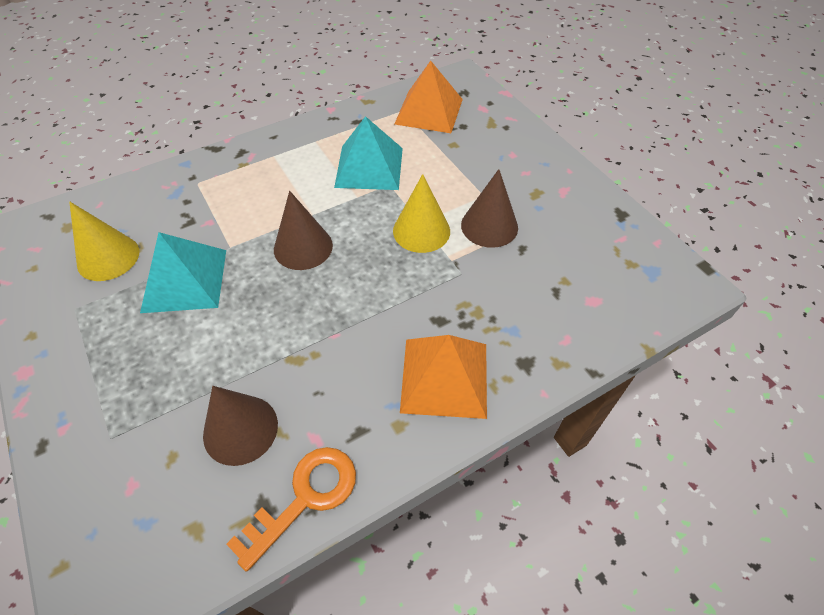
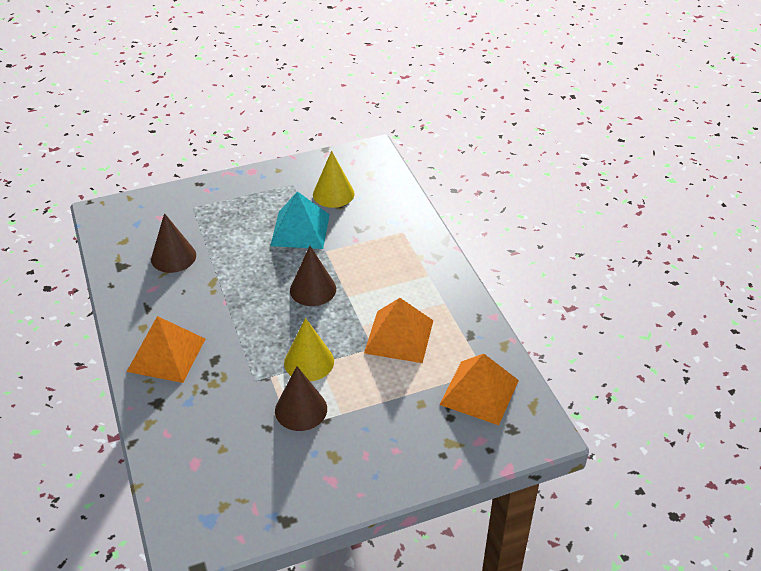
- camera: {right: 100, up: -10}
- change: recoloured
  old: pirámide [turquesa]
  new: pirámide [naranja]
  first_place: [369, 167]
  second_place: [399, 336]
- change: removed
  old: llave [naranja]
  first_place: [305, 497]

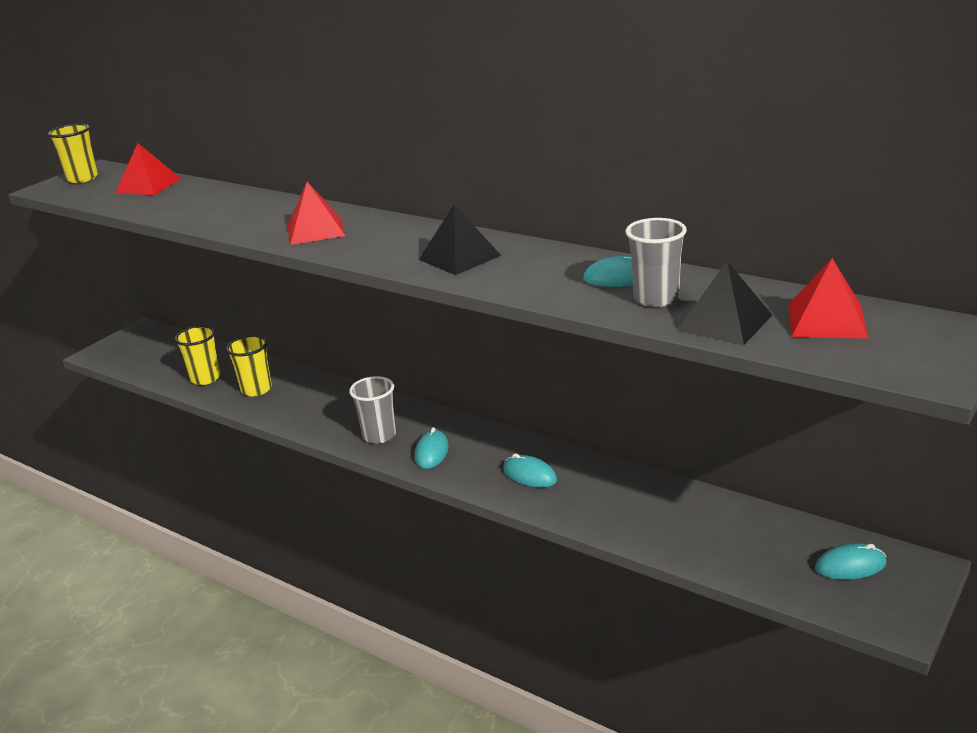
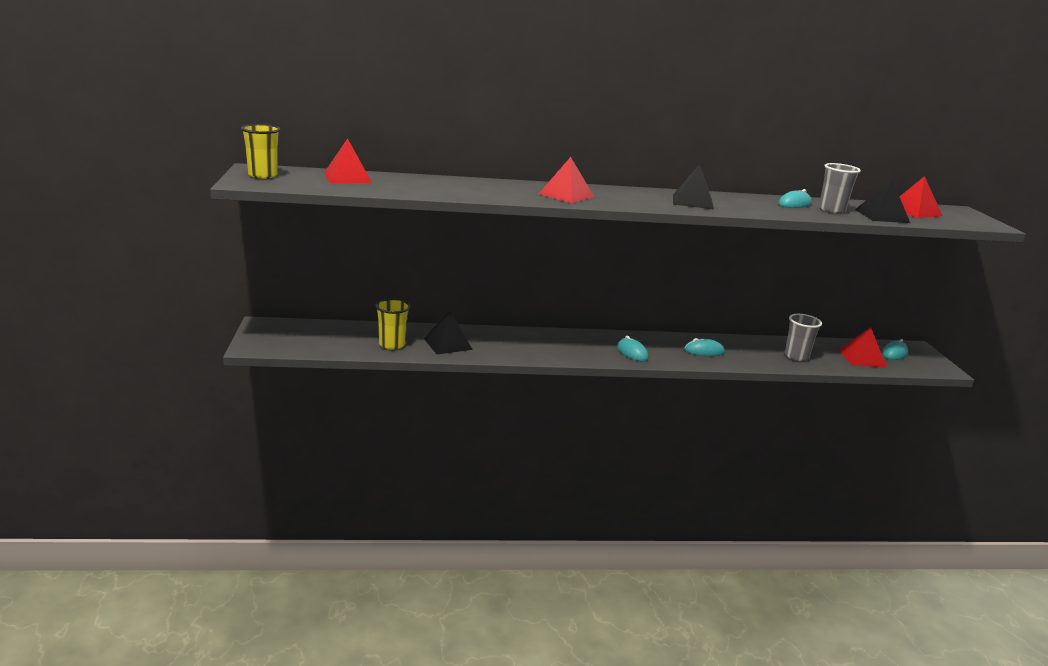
- camera: {right: -45, up: -5}
- change: replaced
  old: vaso [amarillo]
  new: pirámide [negro]
  first_place: [256, 389]
  second_place: [447, 344]
- change: moved
  old: vaso [gris]
  first_place: [379, 435]
  second_place: [796, 356]
- change: added
  new: pirámide [rojo]
  second_place: [861, 358]

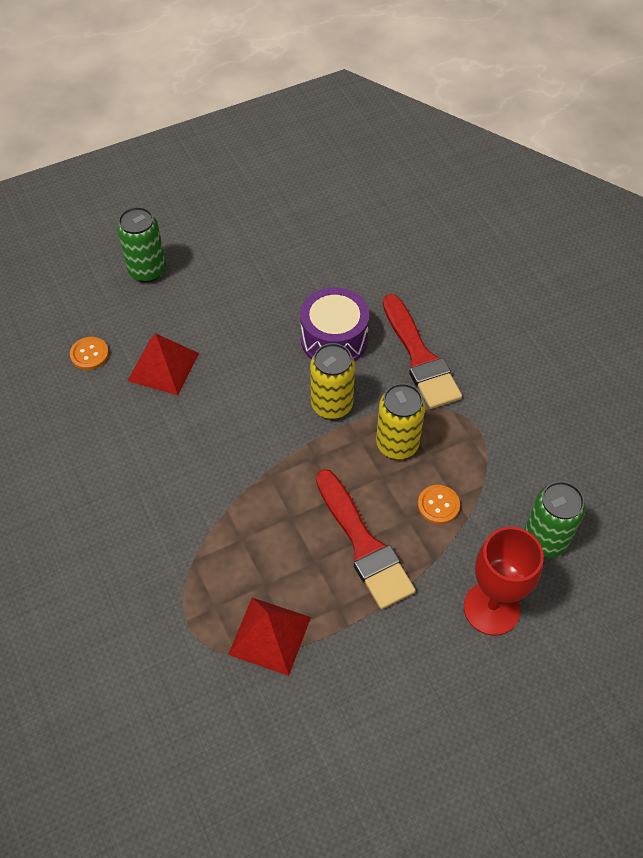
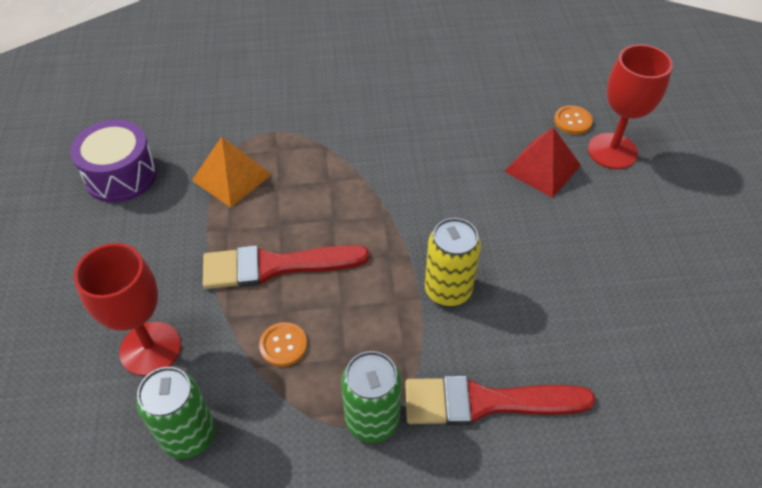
- camera: {right: 110, up: -5}
- change: moved
  old: lata [verde]
  first_place: [147, 270]
  second_place: [372, 420]
- change: moved
  old: tambor [morado]
  first_place: [334, 339]
  second_place: [121, 175]
- change: removed
  old: lata [amarillo]
  first_place: [397, 444]
- change: recoloured
  old: pirámide [rojo]
  new: pirámide [naranja]
  first_place: [269, 635]
  second_place: [232, 177]
- change: added
  new: copa [rojo]
  second_place: [612, 151]

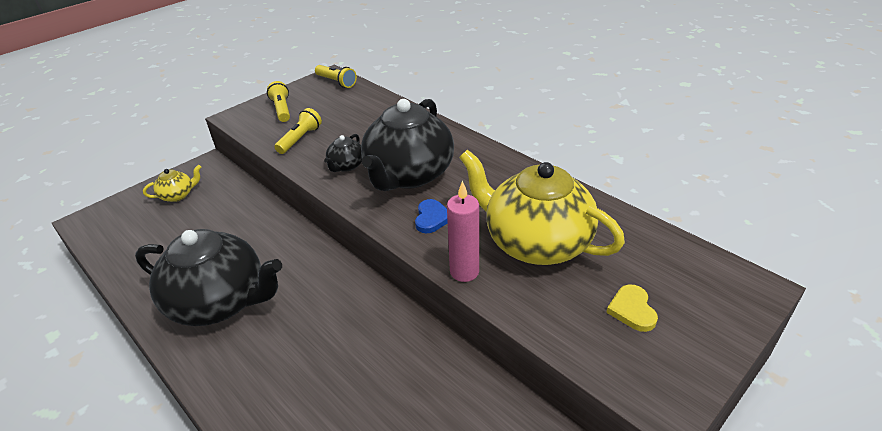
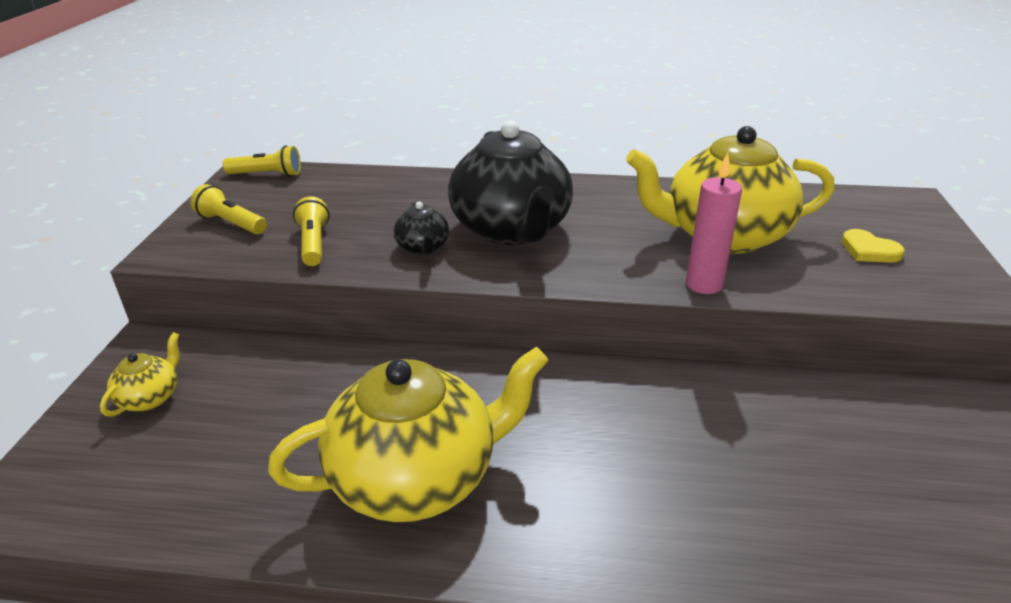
- camera: {right: -40, up: -5}
- change: removed
  old: corazón [azul]
  first_place: [432, 218]
- change: recoloured
  old: tetera [negro]
  new: tetera [amarillo]
  first_place: [220, 302]
  second_place: [416, 478]

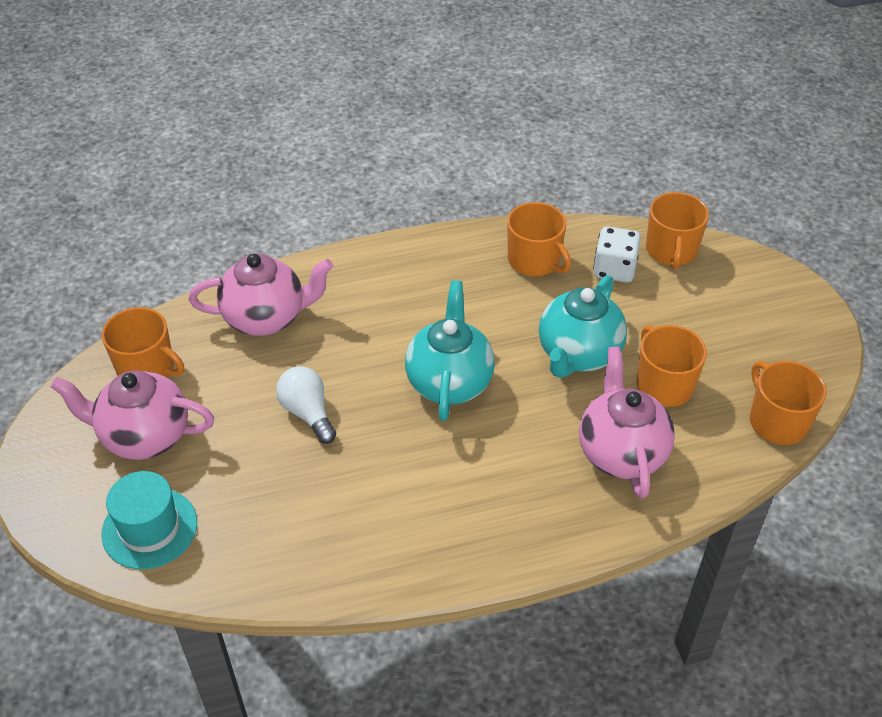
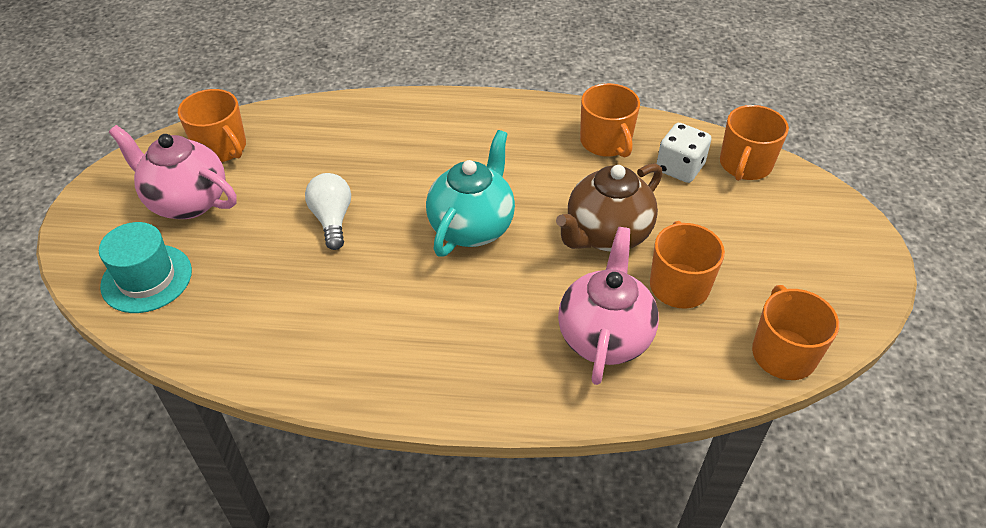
- camera: {right: 20, up: 0}
- change: removed
  old: tetera [rosa]
  first_place: [266, 318]
- change: recoloured
  old: tetera [turquesa]
  new: tetera [marrón]
  first_place: [578, 354]
  second_place: [606, 235]

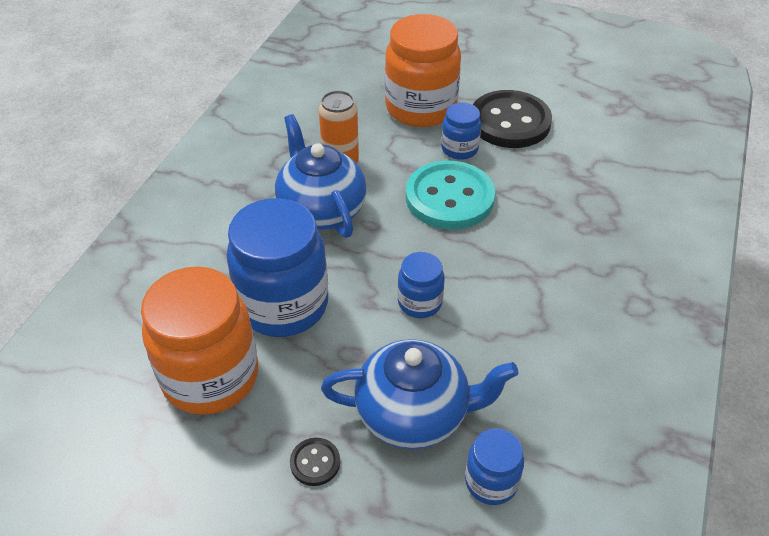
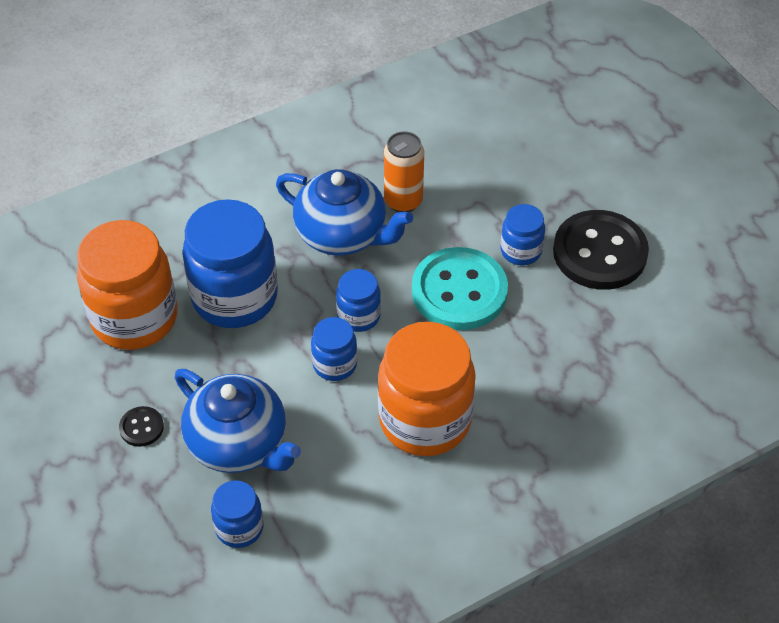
- camera: {right: 40, up: 5}
- change: moved
  old: tarro [naranja]
  first_place: [421, 108]
  second_place: [425, 420]
- change: turned
  old: tetera [azul]
  first_place: [321, 210]
  second_place: [343, 235]
  degrees: 105
- change: added
  new: tarro [azul]
  second_place: [358, 316]

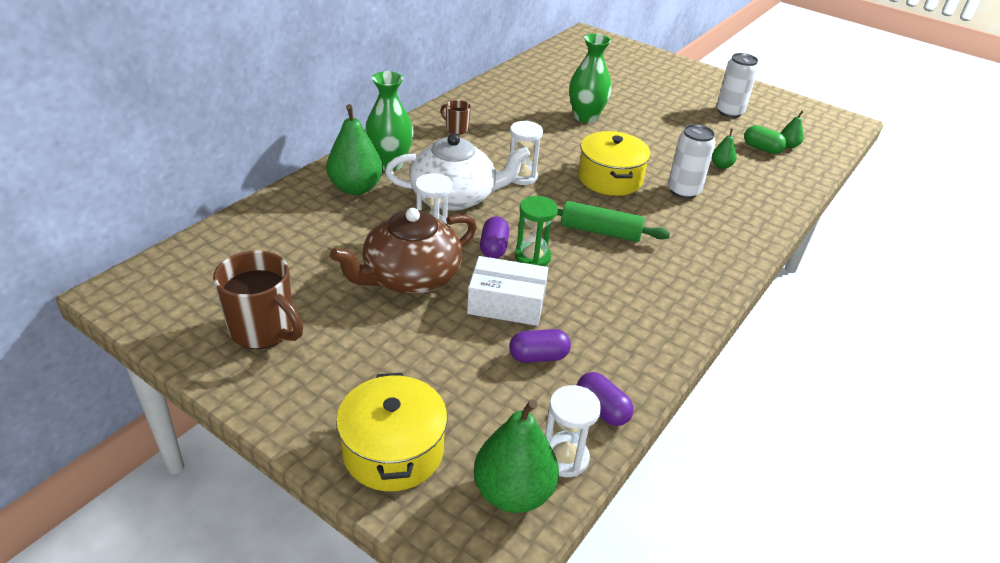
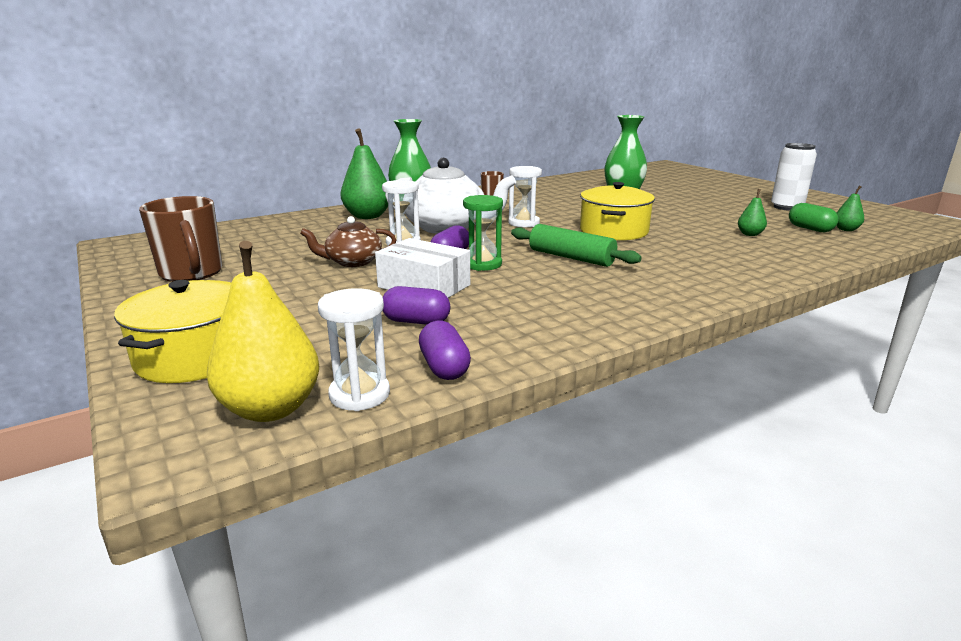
- camera: {right: 25, up: -15}
- change: removed
  old: lata [blanco]
  first_place: [683, 191]
- change: resized
  old: tetera [marrón]
  first_place: [410, 277]
  second_place: [352, 262]
  factor: 0.58
- change: recoloured
  old: pera [verde]
  new: pera [amarillo]
  first_place: [513, 492]
  second_place: [271, 409]

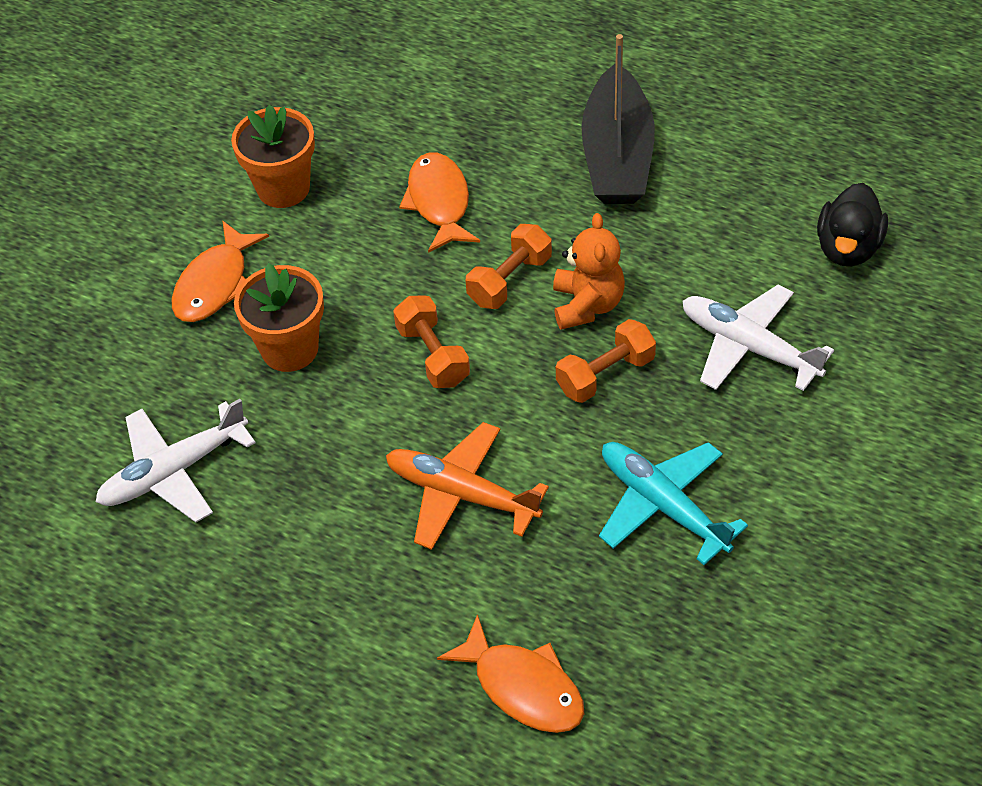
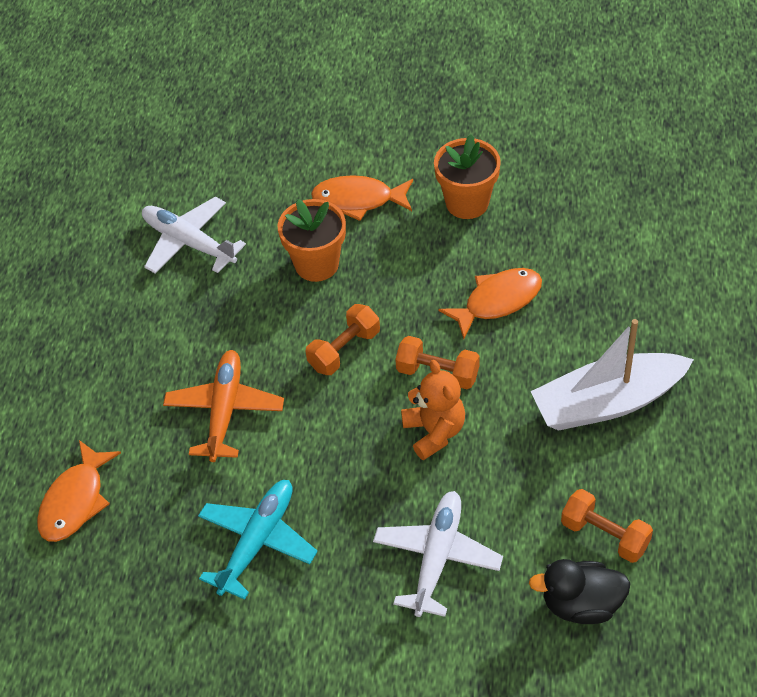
- camera: {right: 70, up: 0}
- change: recoloured
  old: barco [negro]
  new: barco [blanco]
  first_place: [617, 156]
  second_place: [607, 403]
- change: turned
  old: osito [naranja]
  first_place: [587, 305]
  second_place: [434, 432]
  degrees: -90
- change: moved
  old: mancuerna [naranja]
  first_place: [605, 374]
  second_place: [605, 535]

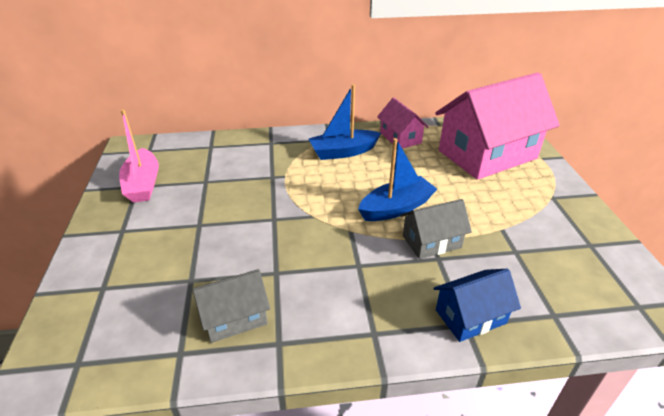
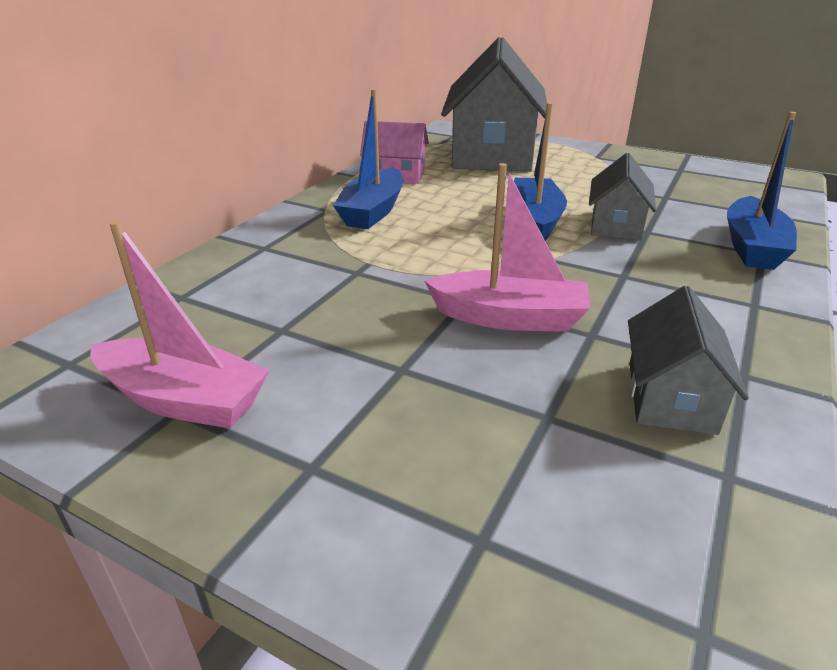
- camera: {right: -55, up: -5}
- change: recoloured
  old: casa [rosa]
  new: casa [gris]
  first_place: [487, 154]
  second_place: [492, 154]
- change: replaced
  old: casa [azul]
  new: barco [azul]
  first_place: [470, 316]
  second_place: [752, 247]
- change: added
  new: barco [rosa]
  second_place: [509, 317]

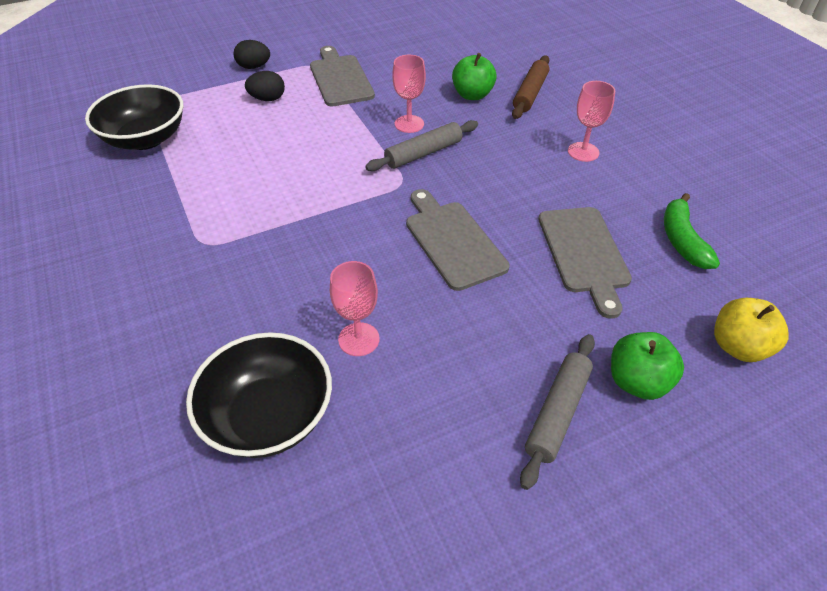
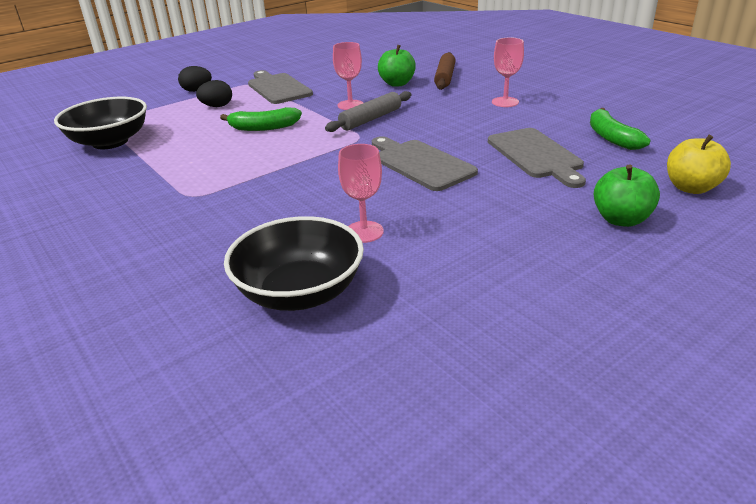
- camera: {right: -10, up: -15}
- change: removed
  old: rodillo [gris]
  first_place: [557, 413]
- change: added
  new: plátano [verde]
  second_place: [263, 127]

